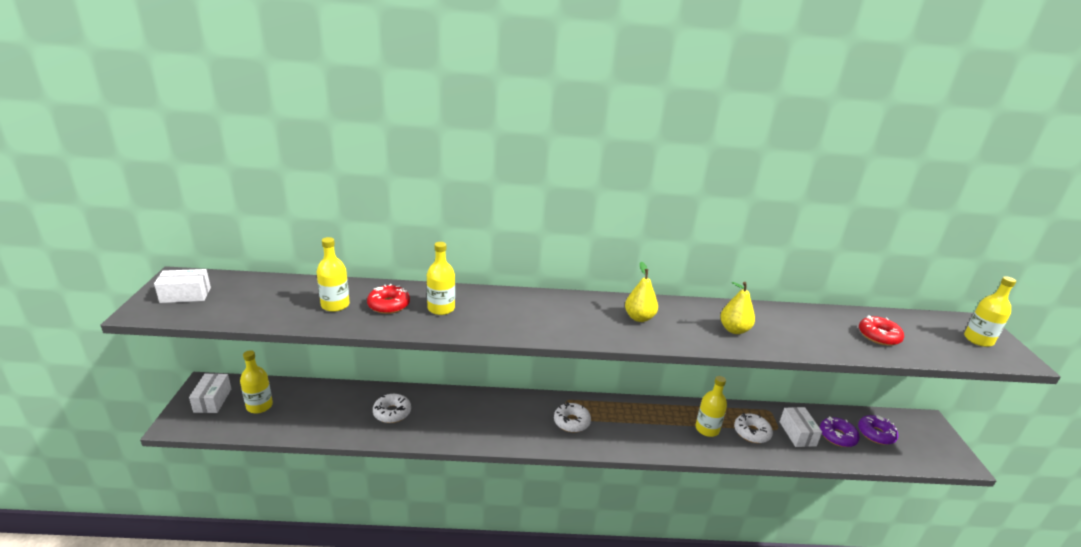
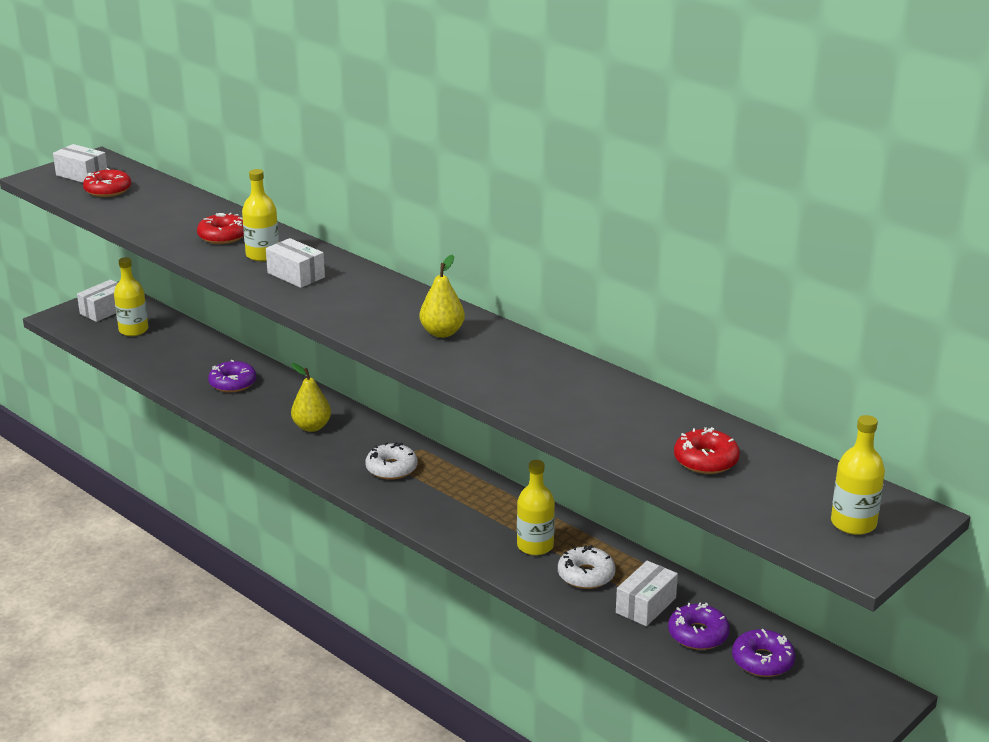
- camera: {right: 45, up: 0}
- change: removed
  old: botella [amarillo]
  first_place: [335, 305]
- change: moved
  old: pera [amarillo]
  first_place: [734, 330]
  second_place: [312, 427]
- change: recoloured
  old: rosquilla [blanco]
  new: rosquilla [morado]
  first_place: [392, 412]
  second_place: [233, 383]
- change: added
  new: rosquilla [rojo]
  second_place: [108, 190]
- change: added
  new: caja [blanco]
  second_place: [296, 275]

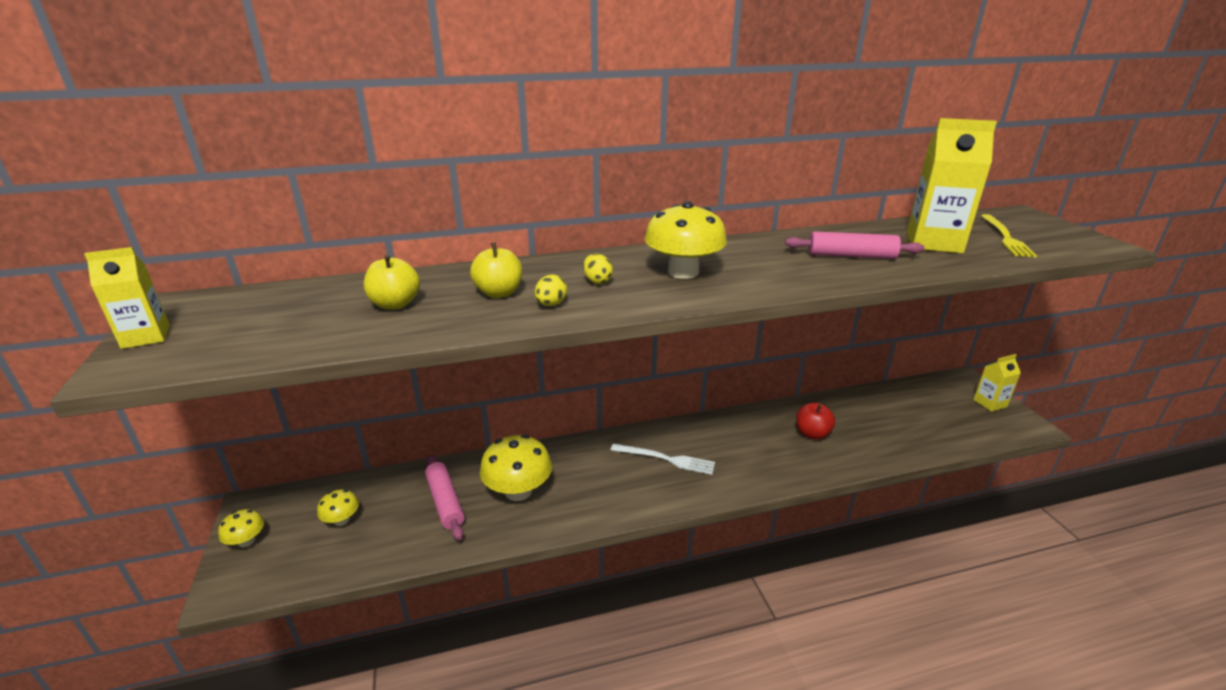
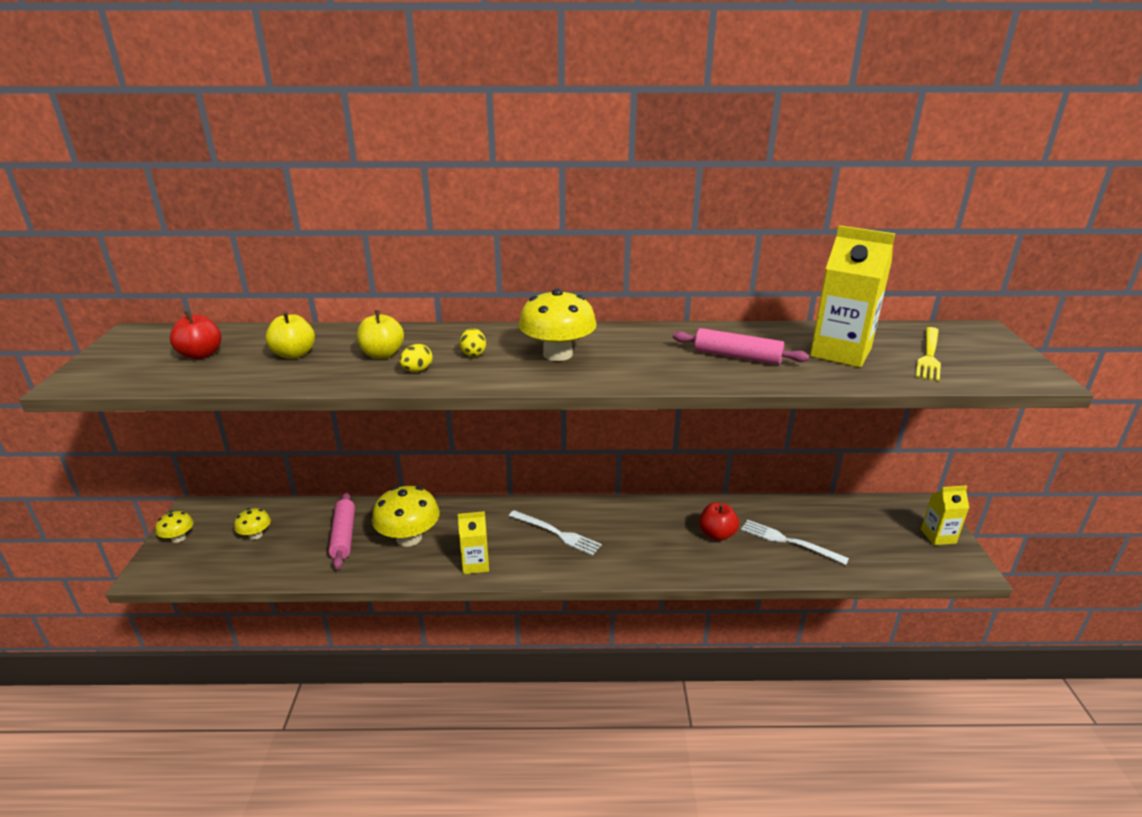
- camera: {right: 15, up: 0}
- change: moved
  old: cartón de leche [amarillo]
  first_place: [146, 337]
  second_place: [475, 564]
- change: added
  new: manzana [rojo]
  second_place: [201, 355]
- change: added
  new: tenedor [blanco]
  second_place: [789, 541]

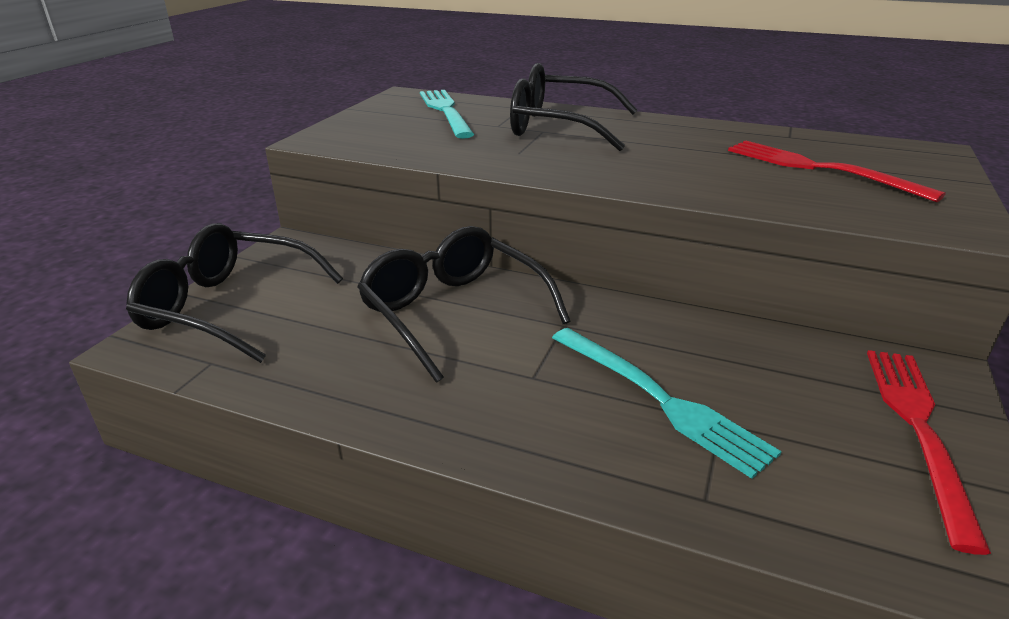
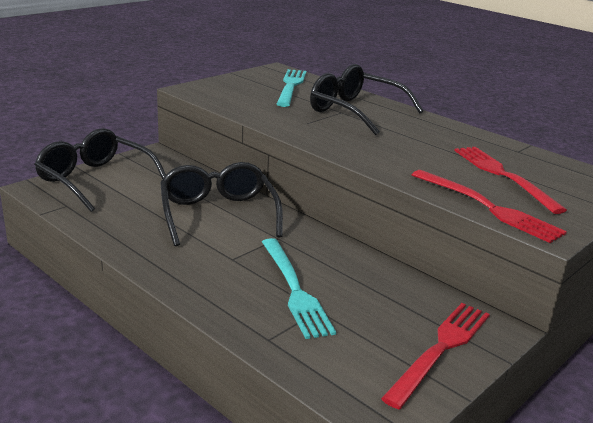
- camera: {right: 20, up: -5}
- change: added
  new: tenedor [rojo]
  second_place: [488, 207]

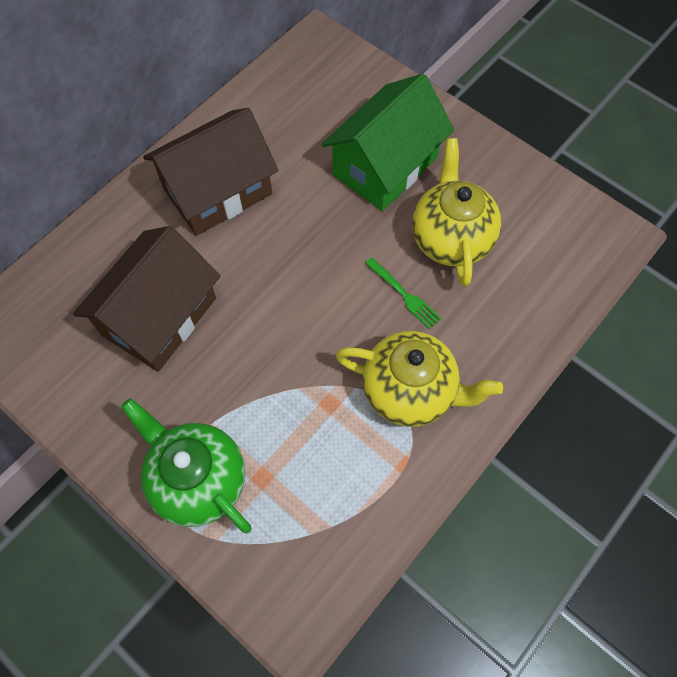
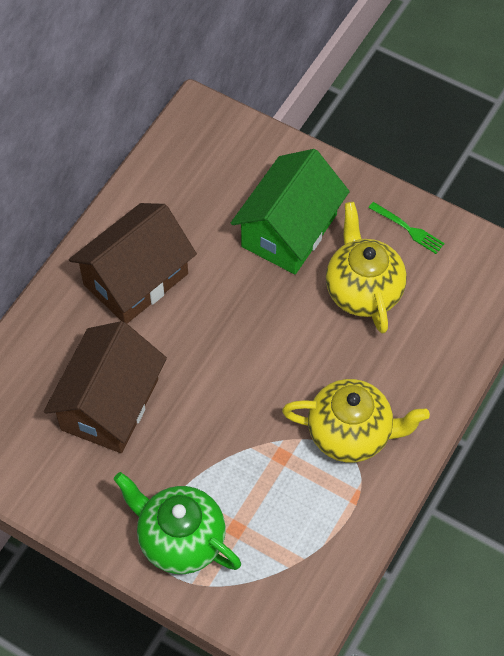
- camera: {right: -10, up: -5}
- change: moved
  old: tenedor [verde]
  first_place: [404, 295]
  second_place: [408, 229]

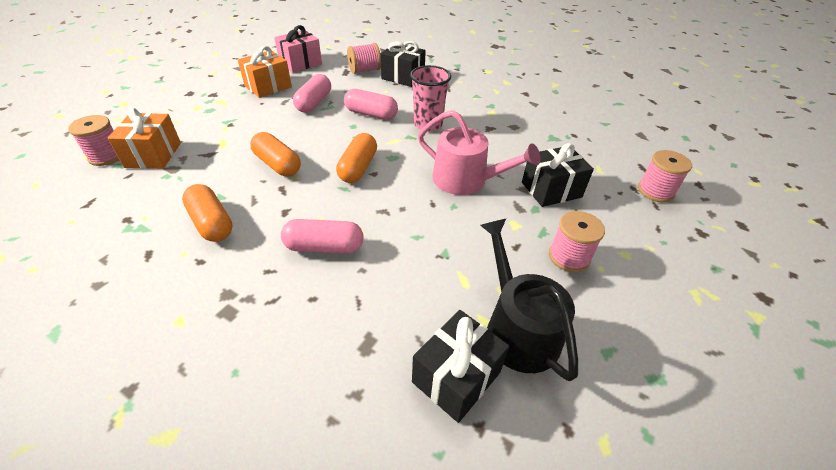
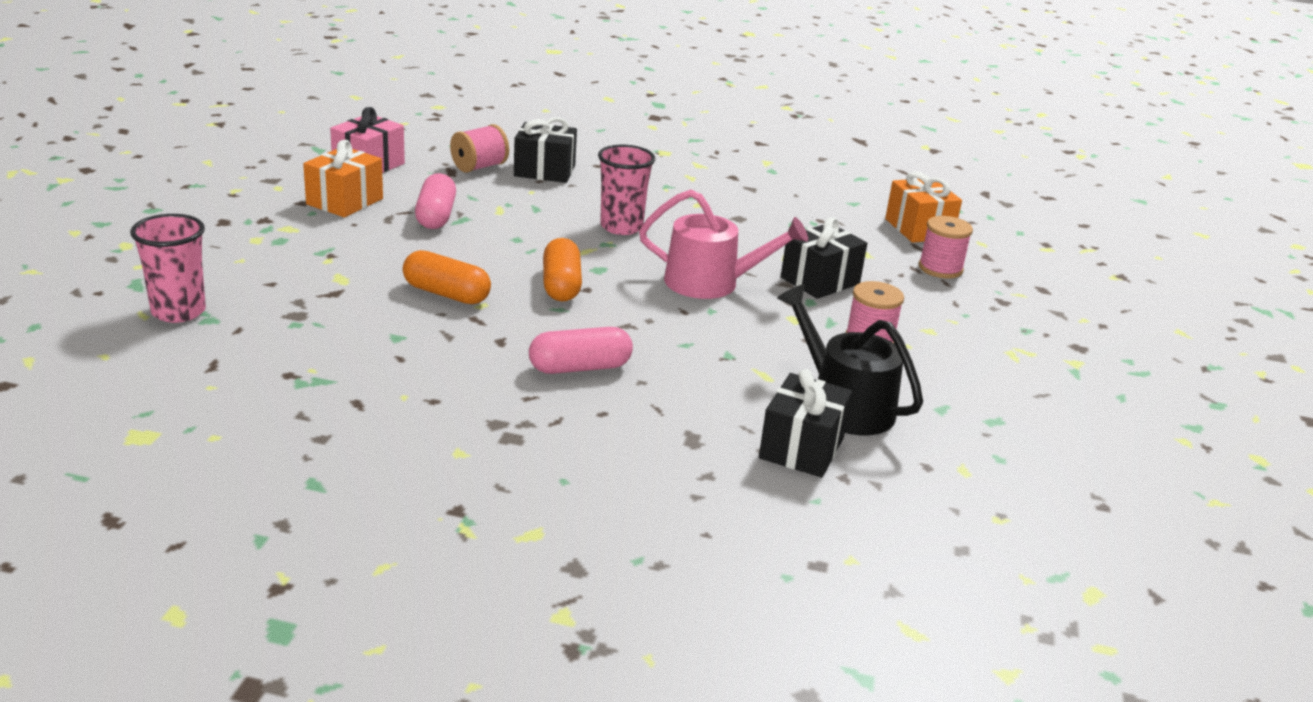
- camera: {right: -20, up: -15}
- change: removed
  old: cápsula [rosa]
  first_place: [371, 114]
- change: moved
  old: regalo [naranja]
  first_place: [153, 155]
  second_place: [919, 229]
- change: replaced
  old: carrete [rosa]
  new: vaso [rosa]
  first_place: [107, 156]
  second_place: [178, 312]
- change: removed
  old: cápsula [naranja]
  first_place: [211, 223]

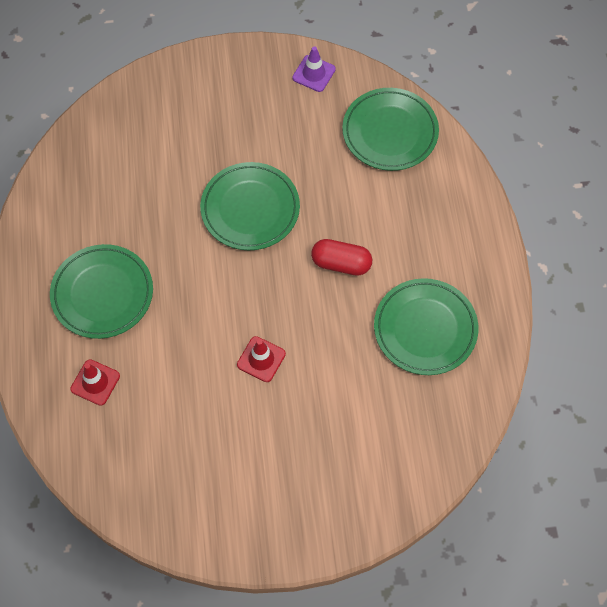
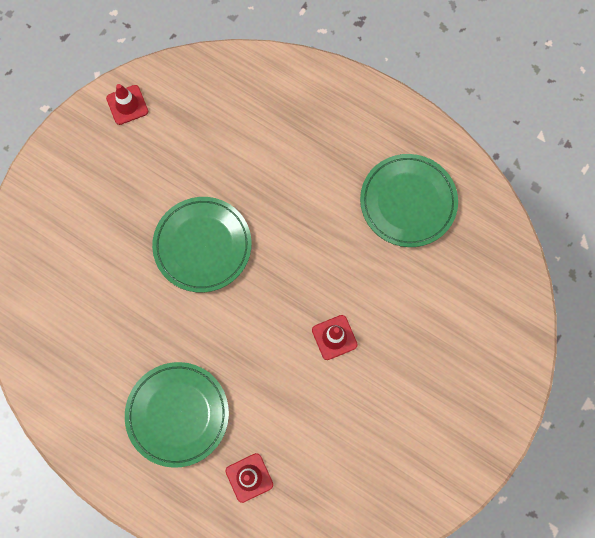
- camera: {right: -50, up: 10}
- change: recoloured
  old: cono de tráfico [morado]
  new: cono de tráfico [rojo]
  first_place: [314, 73]
  second_place: [127, 105]
- change: removed
  old: plato [verde]
  first_place: [390, 132]
- change: removed
  old: cápsula [rojo]
  first_place: [341, 263]

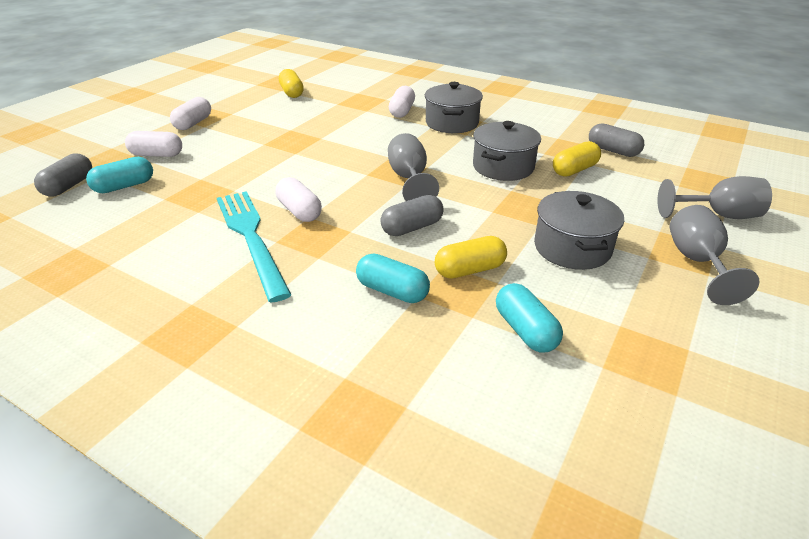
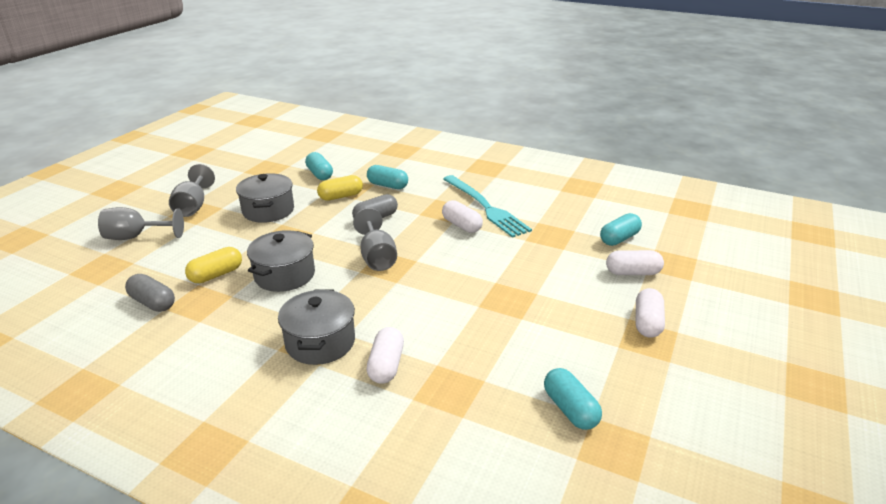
- camera: {right: 175, up: -5}
- change: recoloured
  old: cápsula [amarillo]
  new: cápsula [turquesa]
  first_place: [292, 92]
  second_place: [570, 409]
- change: removed
  old: cápsula [gris]
  first_place: [69, 186]

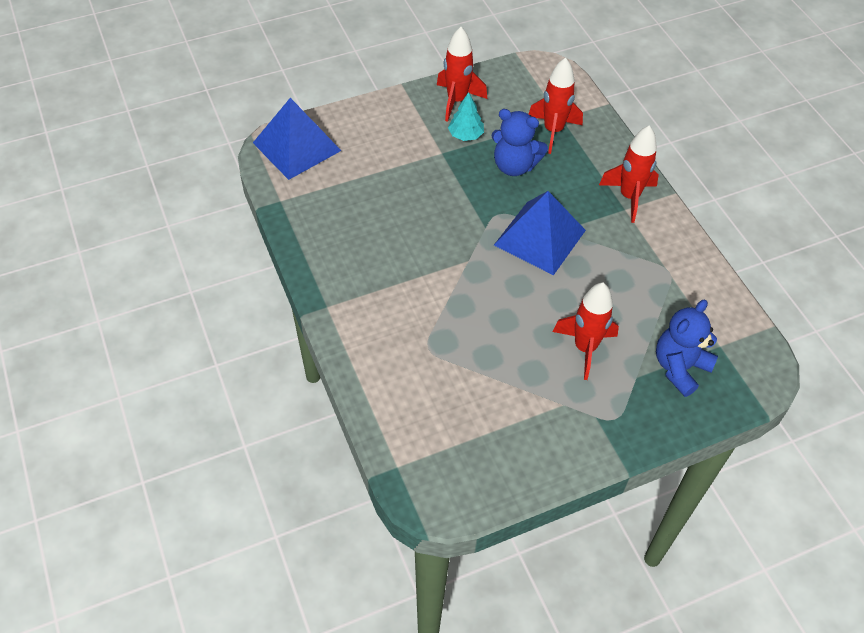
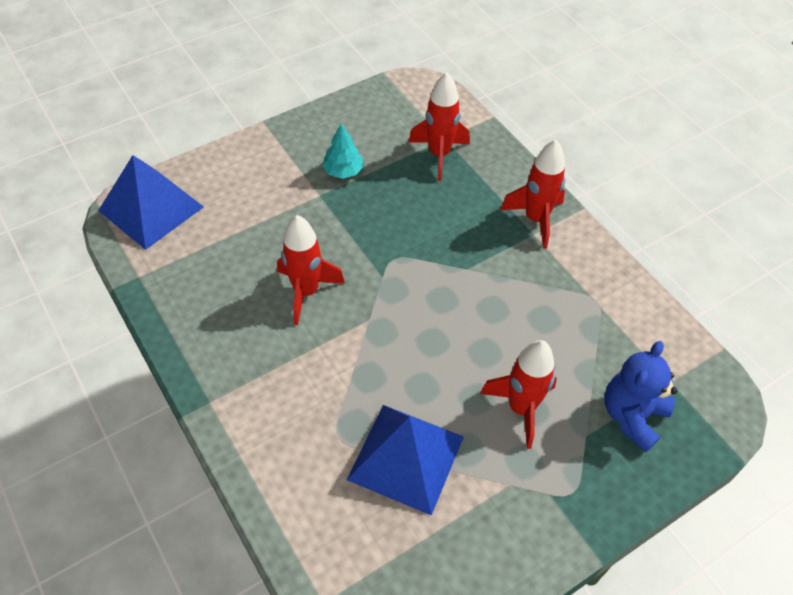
- camera: {right: -10, up: 0}
- change: moved
  old: cohete [rojo]
  first_place: [457, 101]
  second_place: [306, 292]
- change: removed
  old: osito [azul]
  first_place: [514, 166]
- change: moved
  old: pirámide [azul]
  first_place: [539, 237]
  second_place: [406, 458]

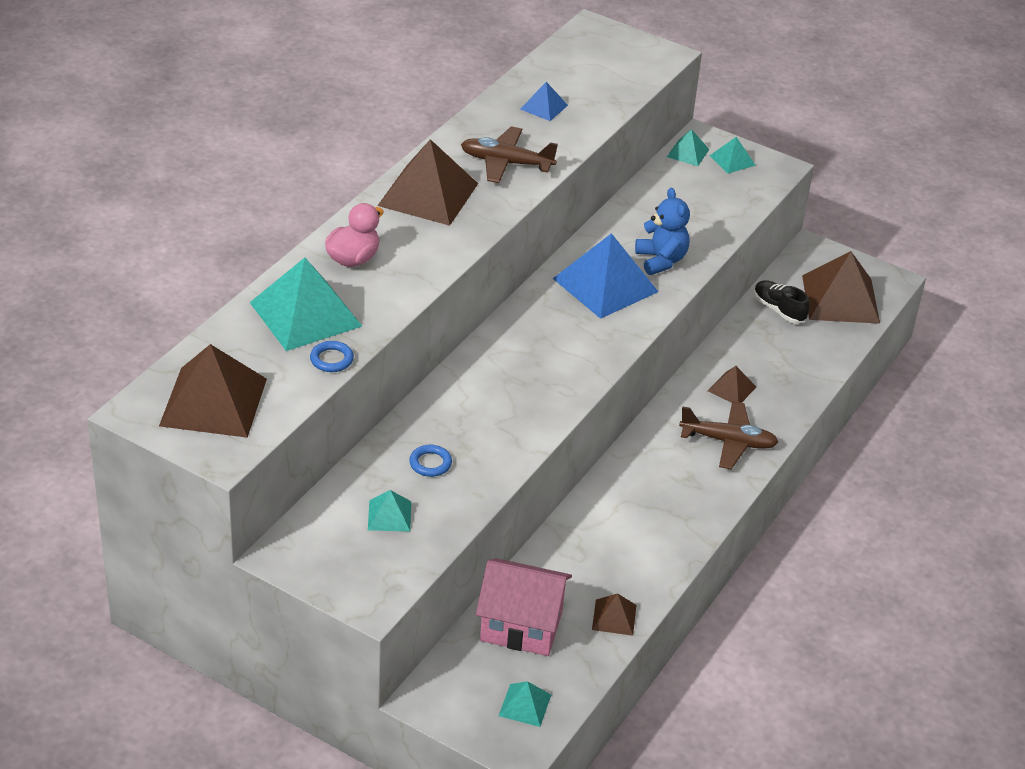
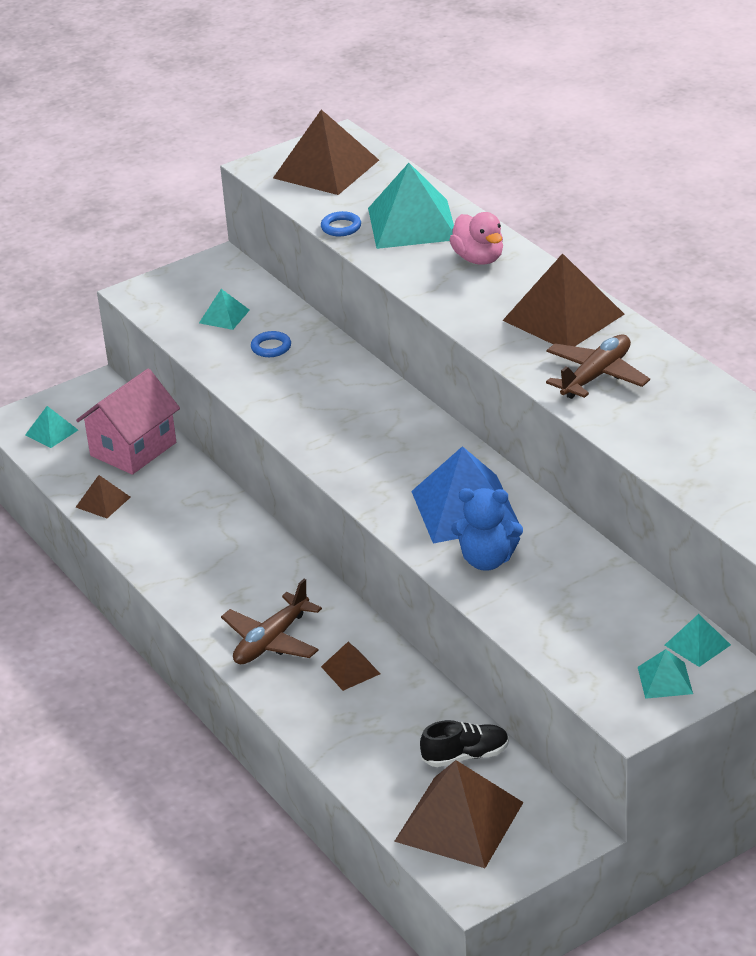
- camera: {right: 120, up: -5}
- change: removed
  old: pirámide [azul]
  first_place: [544, 107]

